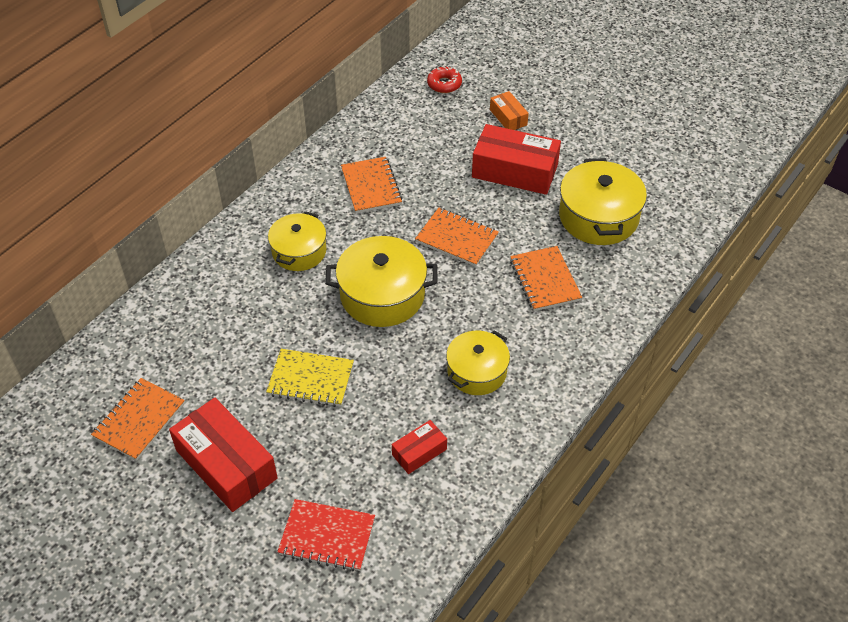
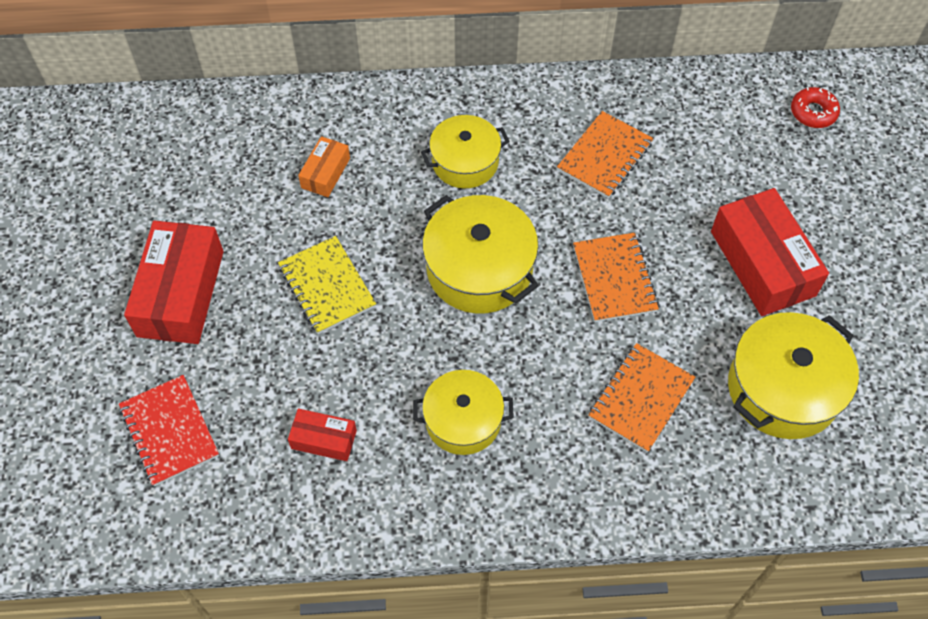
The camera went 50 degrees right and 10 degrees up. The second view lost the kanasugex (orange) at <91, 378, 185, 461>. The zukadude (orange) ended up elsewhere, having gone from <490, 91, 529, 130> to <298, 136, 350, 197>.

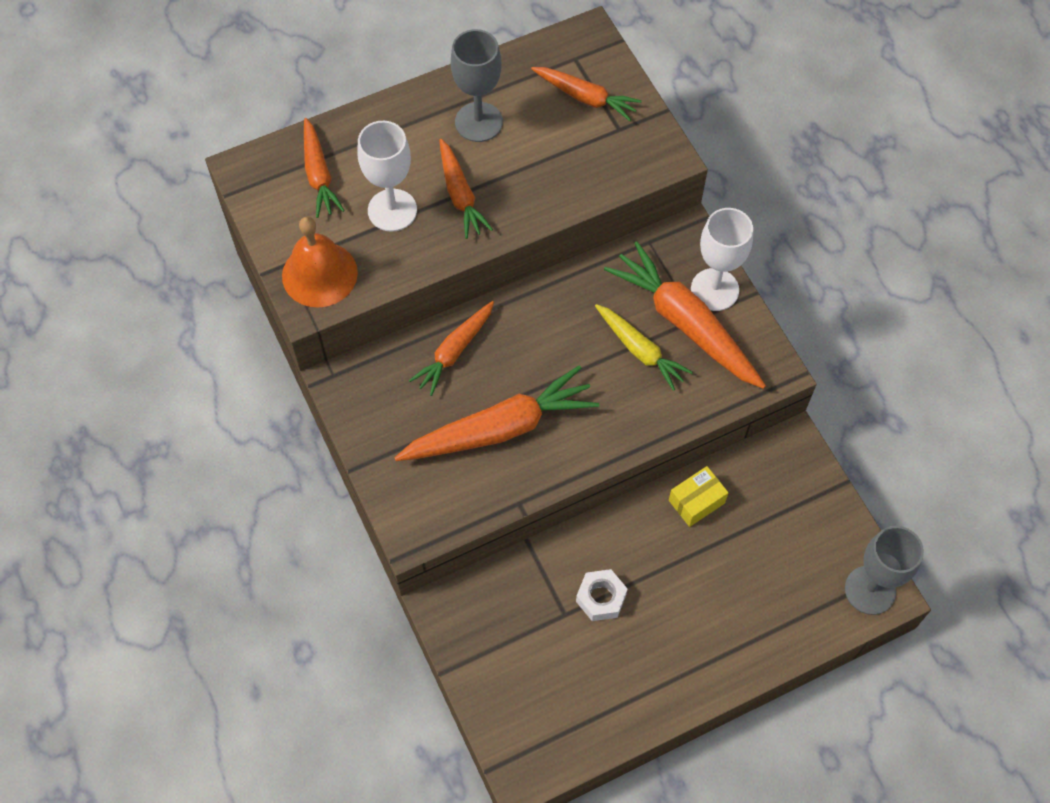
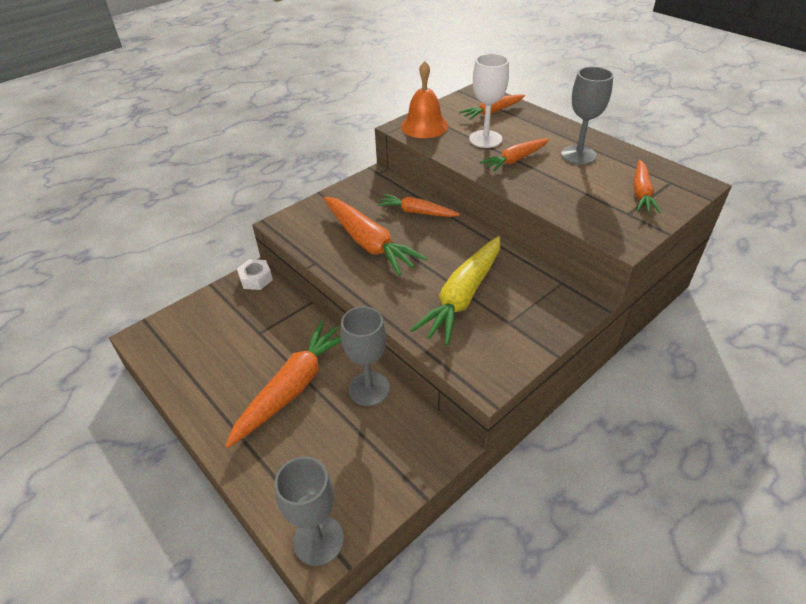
The camera went 75 degrees right and 20 degrees down. The second view lost the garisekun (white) at <691, 208, 753, 311>. The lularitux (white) ended up elsewhere, having gone from <576, 569, 627, 621> to <237, 259, 273, 290>. The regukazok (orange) ended up elsewhere, having gone from <604, 242, 766, 389> to <225, 320, 341, 448>. Where the zukadude (yellow) stood at <669, 466, 729, 527>, the garisekun (grey) came to stand at <341, 306, 390, 406>. The size of the regukazok (yellow) at <595, 304, 693, 391> changed by a factor of 1.68.

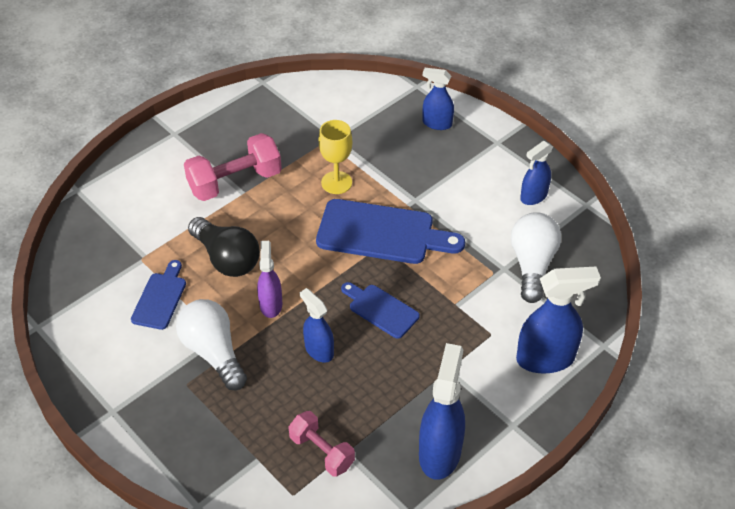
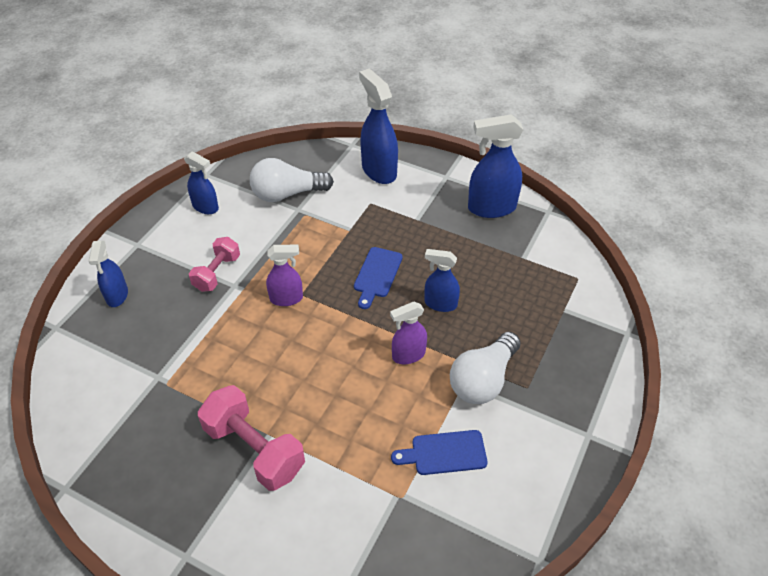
The camera went 110 degrees left and 0 degrees up. The second view lost the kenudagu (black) at <188, 217, 260, 277>. The second view lost the garisekun (yellow) at <319, 120, 352, 194>. The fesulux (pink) ended up elsewhere, having gone from <288, 411, 355, 477> to <189, 237, 240, 292>. Where the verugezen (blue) stood at <316, 199, 465, 264>, the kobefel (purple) came to stand at <266, 245, 303, 306>. The kobefel (blue) at <300, 288, 334, 363> ended up facing another way, 75 degrees clockwise from before.

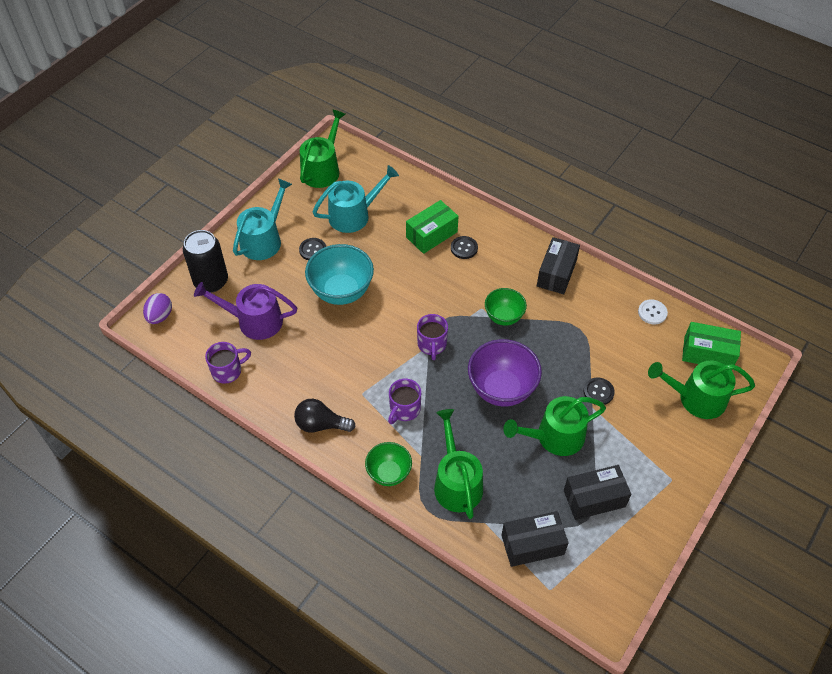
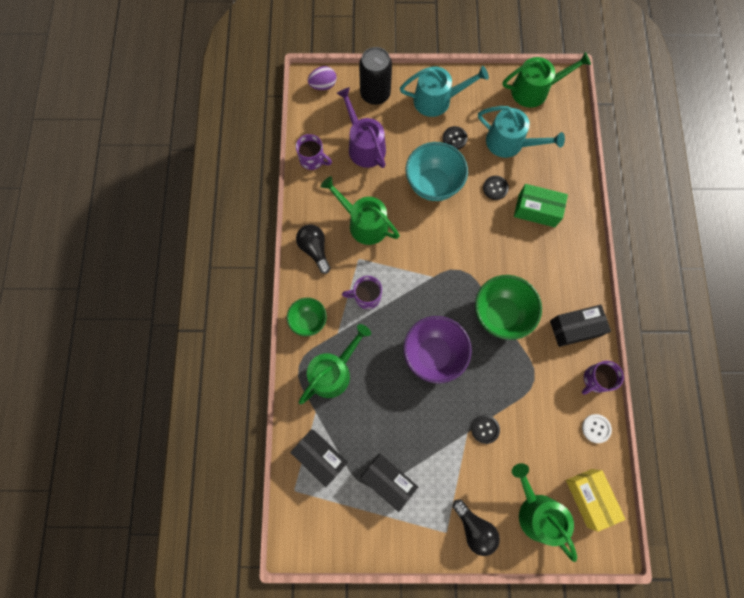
The camera went 55 degrees right and 20 degrees up. The second view gained the kenudagu (black) at <453, 499, 500, 556>. The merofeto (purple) ended up elsewhere, having gone from <417, 314, 448, 360> to <582, 361, 624, 395>. The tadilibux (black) ended up elsewhere, having gone from <451, 236, 478, 259> to <483, 176, 509, 200>. The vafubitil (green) ended up elsewhere, having gone from <503, 396, 606, 456> to <321, 176, 400, 245>. What was the zukadude (green) at <682, 322, 741, 371> turned into the zukadude (yellow) at <566, 469, 626, 532>. The size of the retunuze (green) at <485, 288, 527, 326> changed by a factor of 1.65.

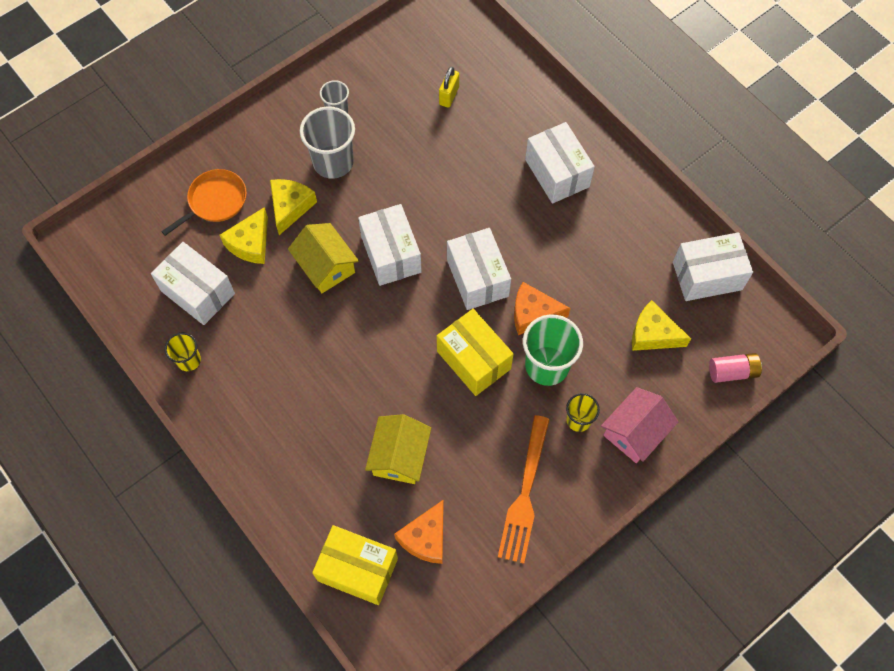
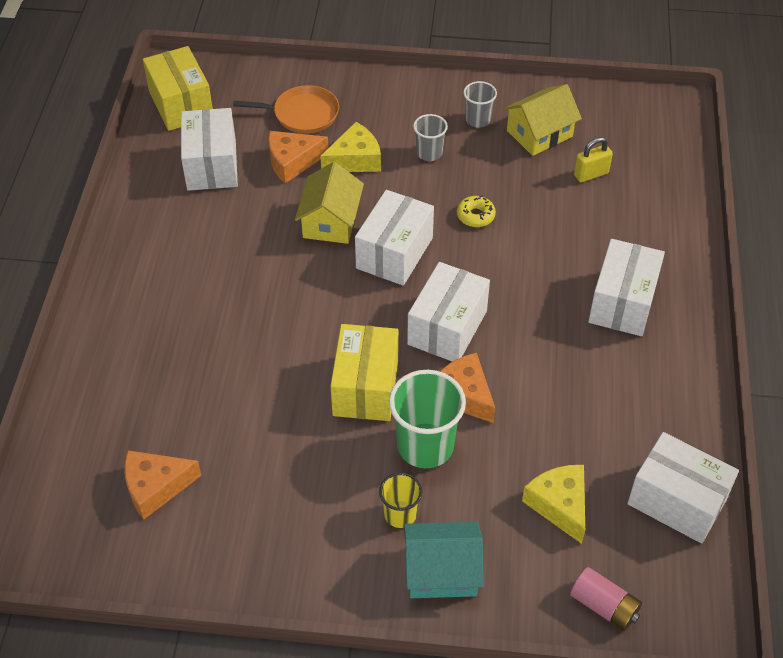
The camera went 45 degrees right and 15 degrees down. The second view lost the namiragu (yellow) at <165, 333, 201, 371>. The second view lost the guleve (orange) at <498, 415, 550, 564>. The second view gained the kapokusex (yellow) at <457, 196, 496, 227>. The zukadude (yellow) ended up elsewhere, having gone from <312, 525, 398, 605> to <143, 46, 213, 131>. The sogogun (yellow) ended up elsewhere, having gone from <365, 414, 431, 484> to <503, 84, 582, 156>. What was the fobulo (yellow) at <220, 207, 268, 264> turned into the fobulo (orange) at <268, 131, 329, 184>. What was the sogogun (pink) at <601, 387, 678, 463> turned into the sogogun (turquoise) at <404, 522, 484, 598>. The size of the namiragu (grey) at <300, 106, 355, 179> changed by a factor of 0.55.

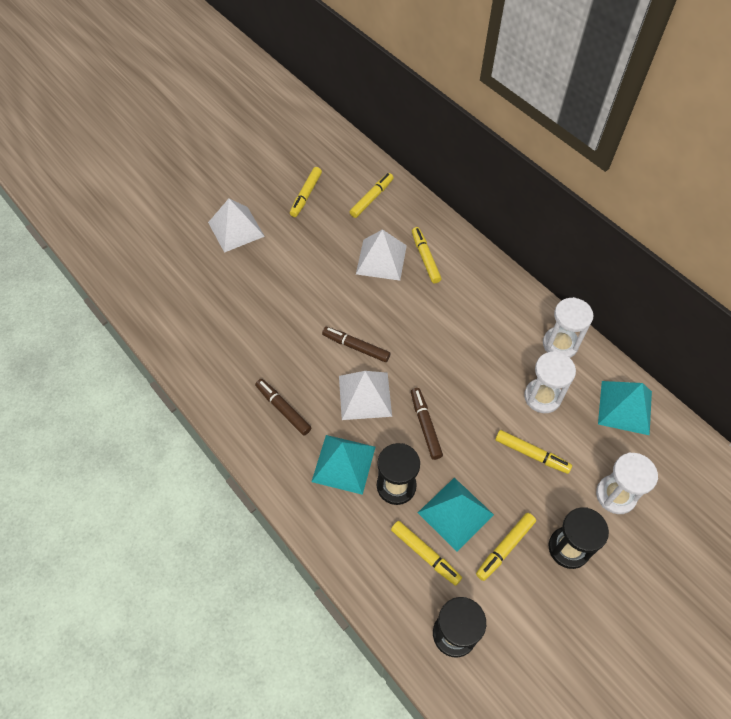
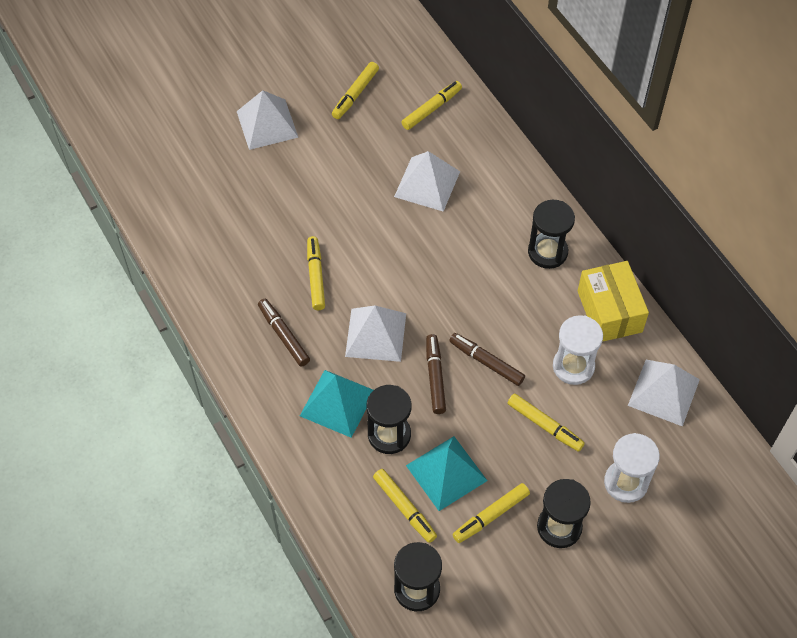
The camera went 10 degrees right and 0 degrees up. The second view gained the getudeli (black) at <528, 200, 575, 269>. The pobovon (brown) ended up elsewhere, having gone from <322, 327, 391, 362> to <449, 333, 525, 386>. The pobovon (yellow) ended up elsewhere, having gone from <412, 227, 442, 283> to <307, 236, 325, 310>. Where the getudeli (white) stood at <543, 297, 594, 358>, the zukadude (yellow) came to stand at <578, 261, 649, 342>. What was the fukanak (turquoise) at <598, 381, 652, 436> turned into the fukanak (white) at <628, 360, 700, 427>.

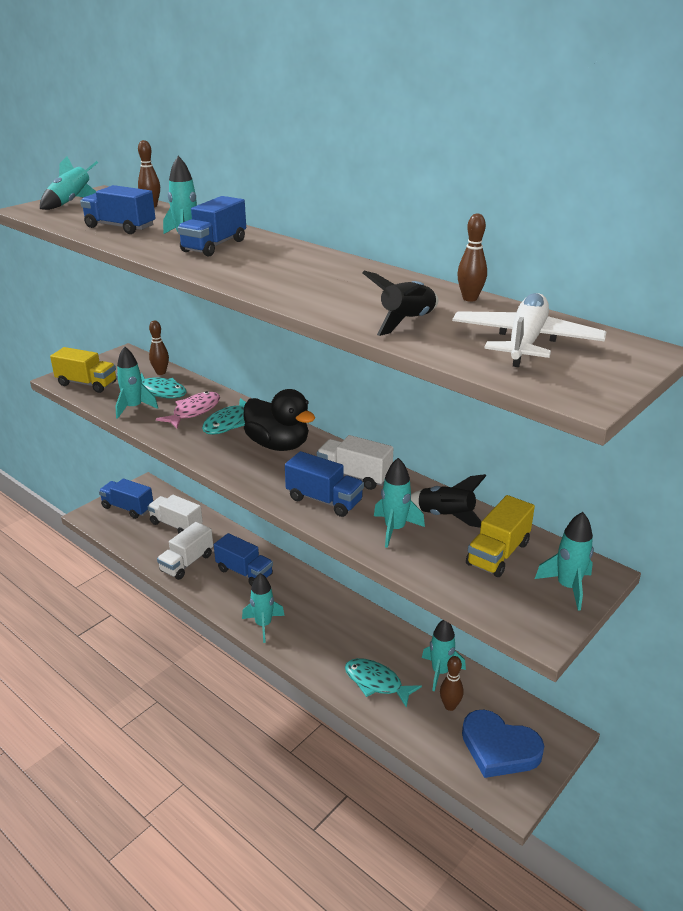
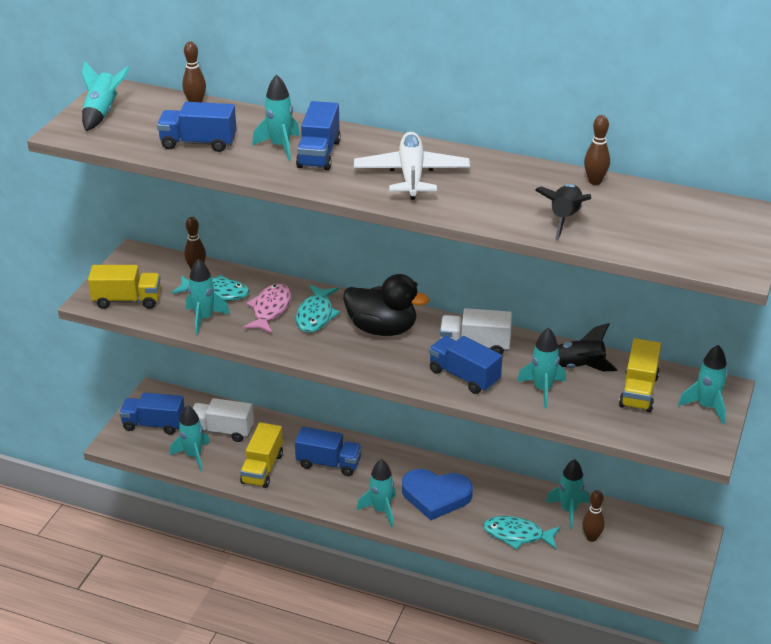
The camera went 20 degrees left and 5 degrees up. The second view gained the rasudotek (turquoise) at <170, 405, 210, 471>. The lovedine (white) ended up elsewhere, having gone from <452, 293, 606, 367> to <354, 132, 470, 200>. The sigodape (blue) ended up elsewhere, having gone from <462, 710, 544, 778> to <402, 469, 473, 520>. What was the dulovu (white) at <157, 522, 213, 580> turned into the dulovu (yellow) at <240, 422, 283, 488>. The dulovu (blue) at <285, 451, 364, 517> ended up facing another way, 150 degrees counterclockwise from before.

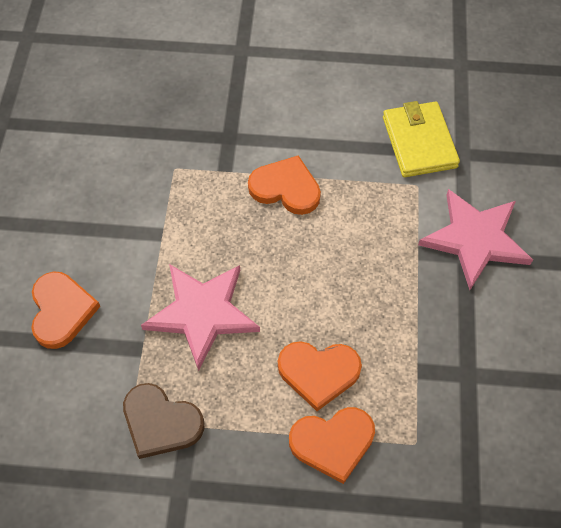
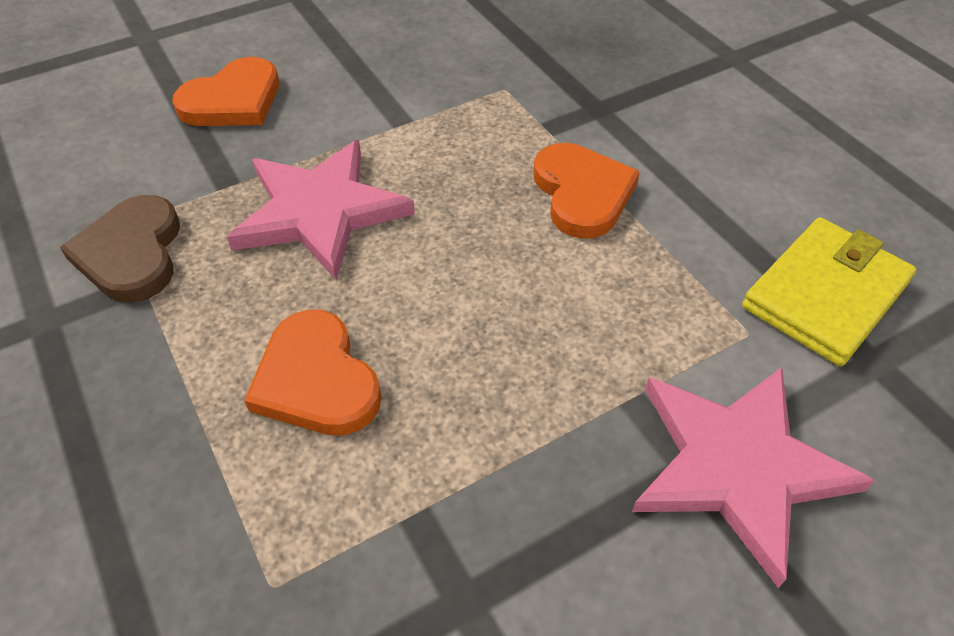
The camera went 55 degrees right and 10 degrees down. The second view lost the sigodape (orange) at <289, 407, 375, 484>.

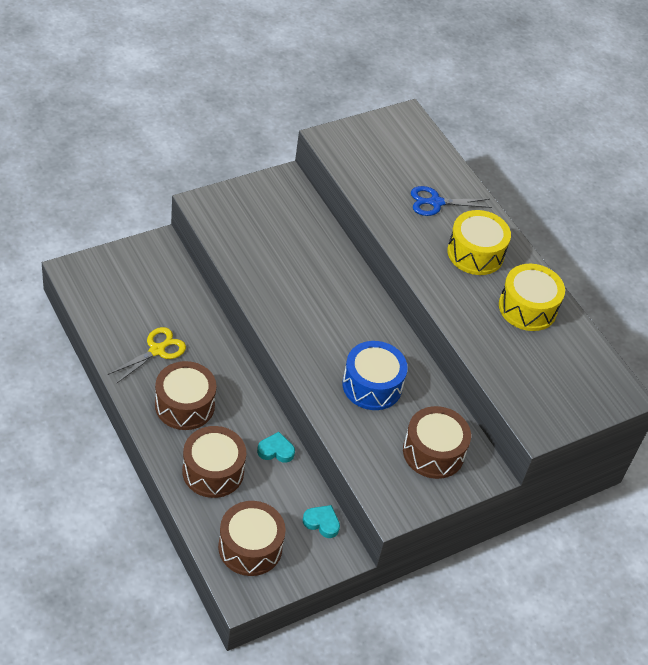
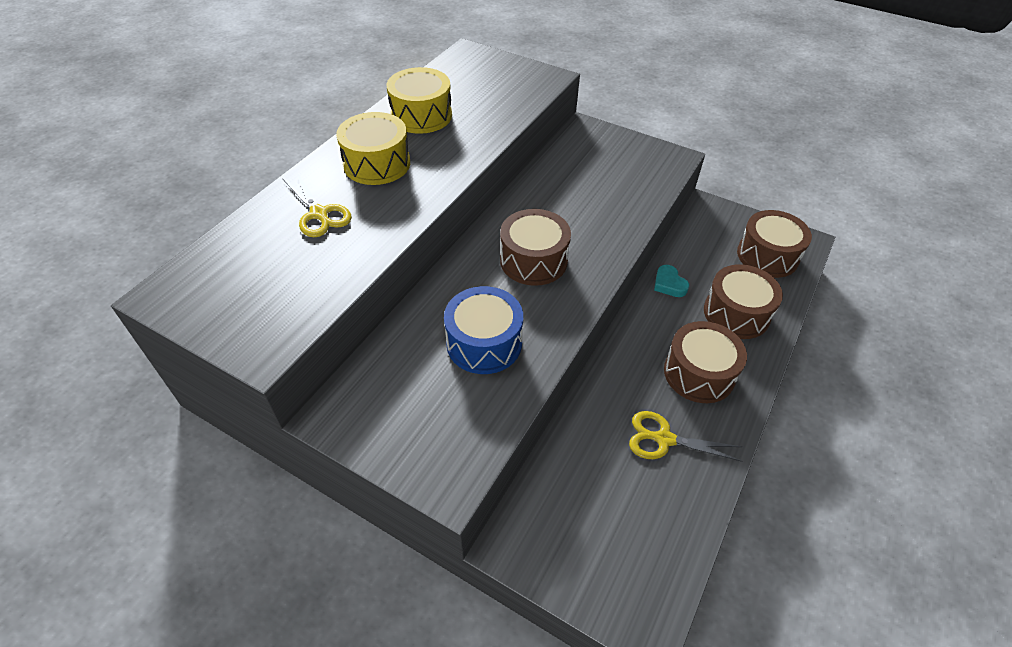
The camera went 115 degrees left and 0 degrees up. The second view lost the sigodape (turquoise) at <303, 505, 340, 538>. The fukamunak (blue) ended up elsewhere, having gone from <342, 341, 408, 410> to <444, 286, 523, 374>. The fukamunak (brown) ended up elsewhere, having gone from <403, 406, 471, 479> to <500, 209, 571, 286>. What was the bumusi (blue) at <411, 186, 492, 216> turned into the bumusi (yellow) at <282, 173, 352, 237>.

